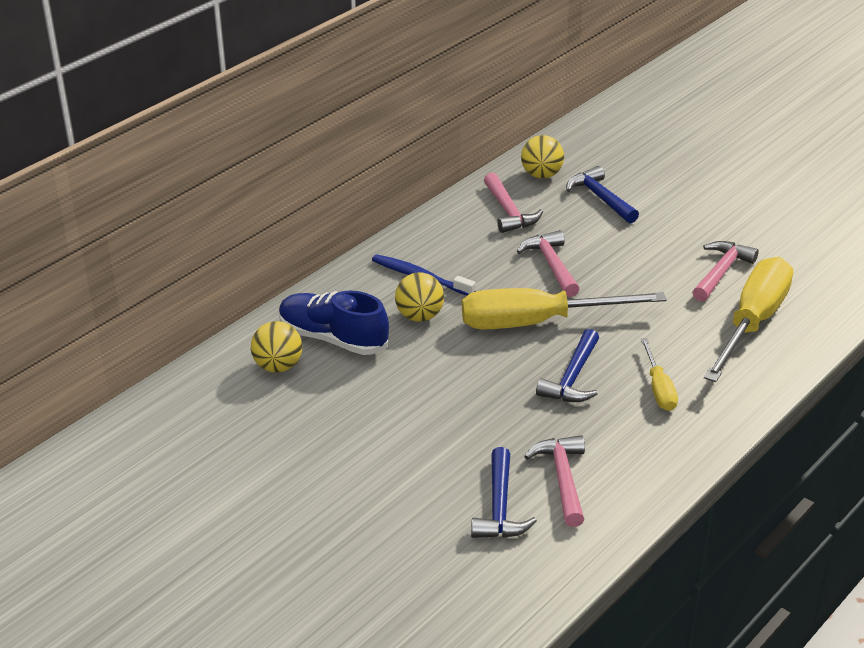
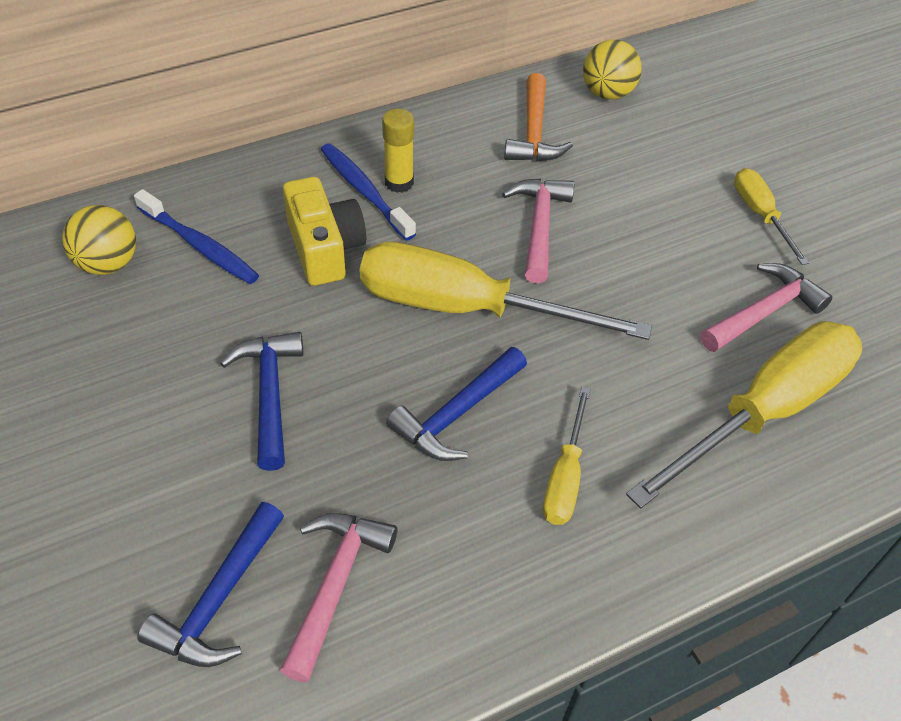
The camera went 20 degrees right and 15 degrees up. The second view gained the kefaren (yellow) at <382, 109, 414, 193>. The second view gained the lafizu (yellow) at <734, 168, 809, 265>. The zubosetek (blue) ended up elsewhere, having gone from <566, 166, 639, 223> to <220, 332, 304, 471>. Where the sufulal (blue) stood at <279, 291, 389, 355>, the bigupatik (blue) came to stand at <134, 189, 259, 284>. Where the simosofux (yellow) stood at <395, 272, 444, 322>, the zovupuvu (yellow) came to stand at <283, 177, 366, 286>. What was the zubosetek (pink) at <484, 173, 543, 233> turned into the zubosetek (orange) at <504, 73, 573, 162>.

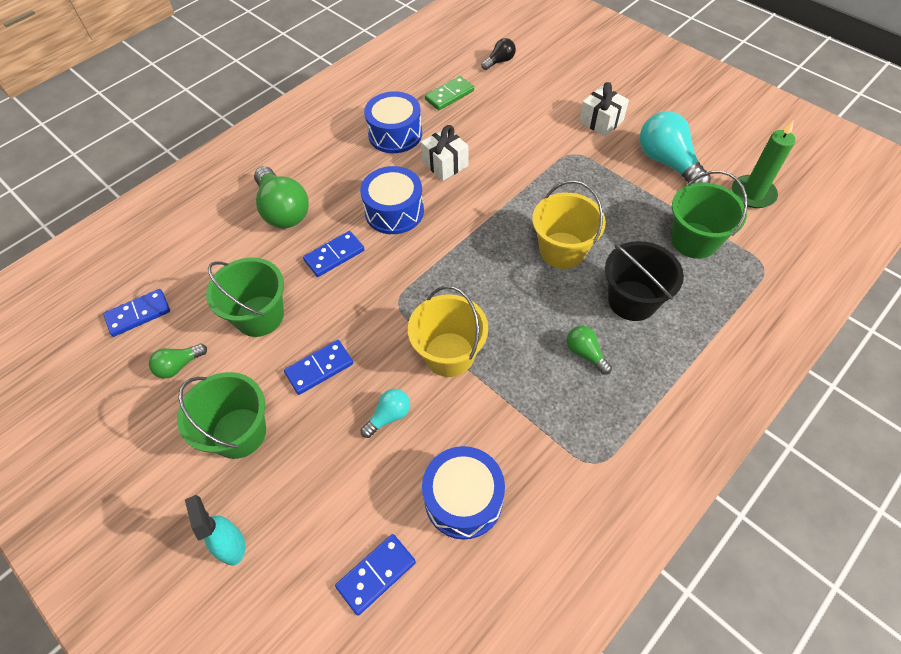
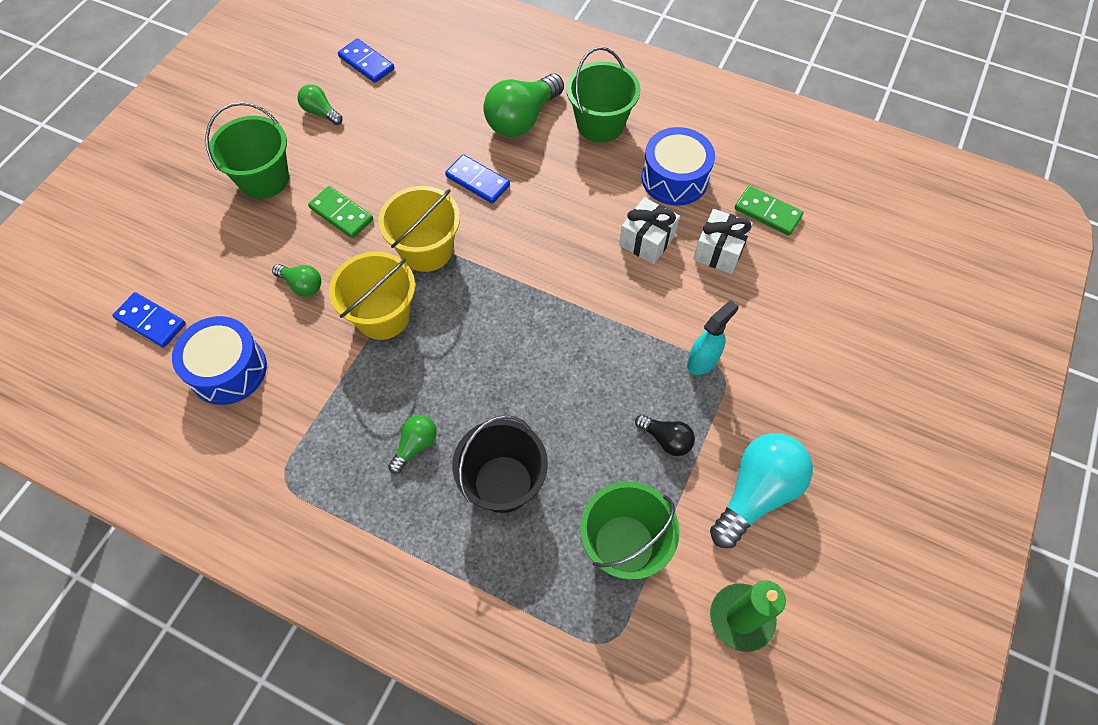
The camera went 70 degrees right and 5 degrees up. The second view lost the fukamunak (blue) at <360, 166, 424, 234>. The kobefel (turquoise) ended up elsewhere, having gone from <185, 495, 245, 565> to <687, 300, 738, 375>. The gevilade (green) ended up elsewhere, having gone from <206, 258, 284, 337> to <566, 47, 641, 143>. The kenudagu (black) ended up elsewhere, having gone from <481, 38, 516, 70> to <635, 414, 695, 456>. The gevilade (yellow) ended up elsewhere, having gone from <532, 180, 606, 269> to <378, 186, 460, 272>. The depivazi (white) ended up elsewhere, having gone from <579, 82, 629, 137> to <693, 209, 753, 274>. What was the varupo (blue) at <284, 340, 353, 395> turned into the varupo (green) at <308, 186, 373, 238>. What was the kenudagu (turquoise) at <360, 389, 410, 438> turned into the kenudagu (green) at <272, 264, 321, 297>.

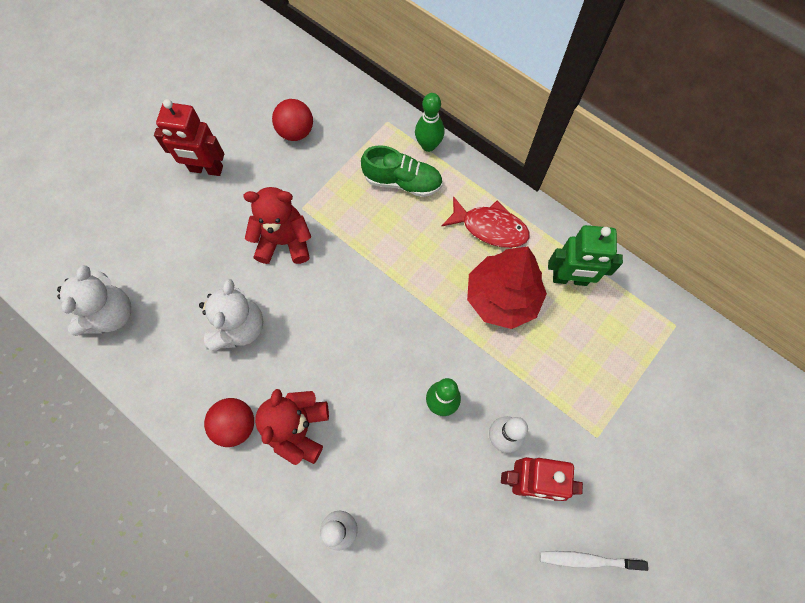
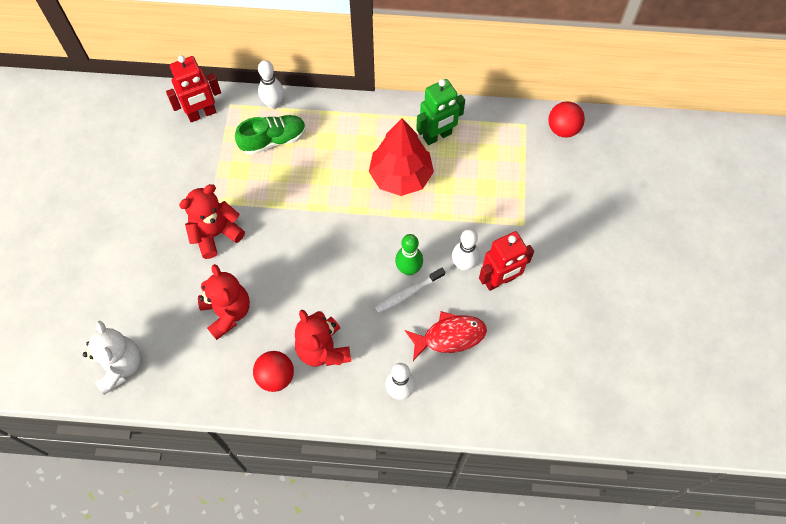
The camera went 35 degrees left and 5 degrees down. The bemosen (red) ended up elsewhere, having gone from <154, 99, 224, 176> to <166, 55, 221, 122>. The simosofux (red) ended up elsewhere, having gone from <272, 99, 313, 141> to <548, 101, 585, 138>. The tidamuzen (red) ended up elsewhere, having gone from <441, 196, 530, 248> to <405, 311, 487, 361>. The bigupatik (white) ended up elsewhere, having gone from <540, 551, 648, 571> to <374, 268, 445, 313>. What was the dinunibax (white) at <199, 279, 263, 351> turned into the dinunibax (red) at <198, 264, 250, 340>. What was the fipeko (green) at <415, 93, 445, 152> turned into the fipeko (white) at <258, 60, 284, 109>.

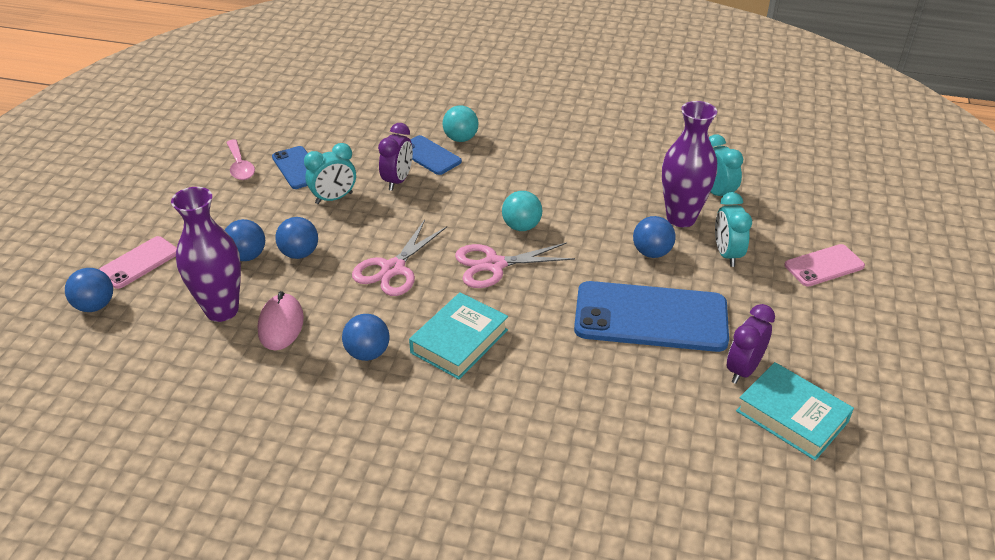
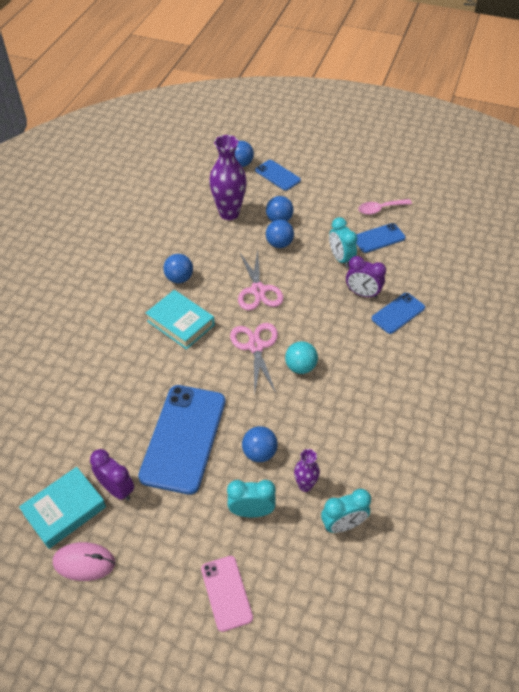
The camera went 95 degrees right and 10 degrees up. The second view lost the simosofux (turquoise) at <443, 106, 479, 142>. The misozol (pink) ended up elsewhere, having gone from <258, 291, 304, 351> to <53, 542, 115, 581>. What was the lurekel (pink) at <99, 236, 177, 289> turned into the lurekel (blue) at <255, 160, 301, 191>. The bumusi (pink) at <352, 220, 447, 296> ended up facing another way, 135 degrees counterclockwise from before. The size of the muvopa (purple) at <662, 101, 717, 227> changed by a factor of 0.52.

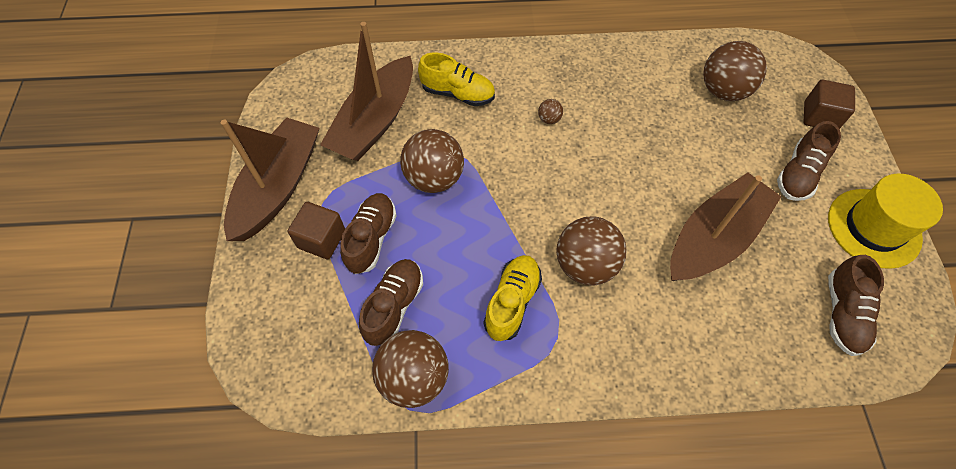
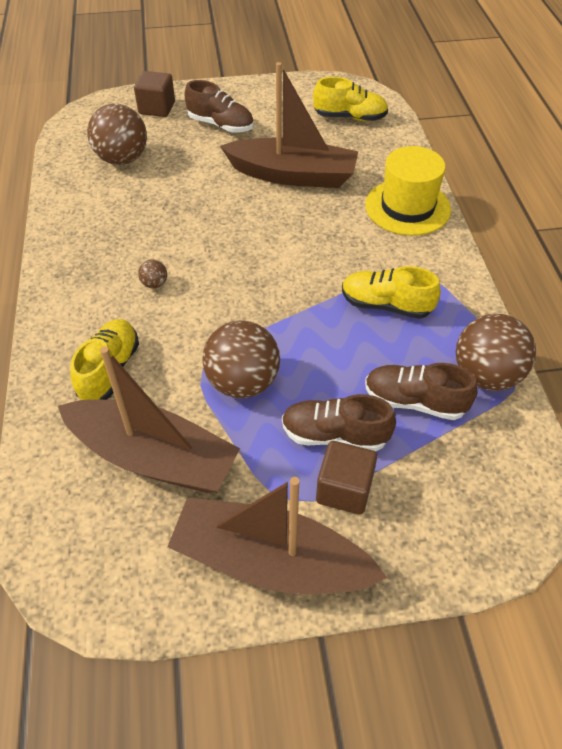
The camera went 95 degrees left and 10 degrees down. The second view lost the simosofux (brown) at <556, 216, 627, 285>. The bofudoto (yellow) ended up elsewhere, having gone from <828, 174, 943, 269> to <365, 146, 451, 236>. What was the sufulal (brown) at <828, 255, 884, 356> turned into the sufulal (yellow) at <313, 77, 388, 121>. The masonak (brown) at <670, 172, 782, 281> ended up facing another way, 150 degrees clockwise from before.

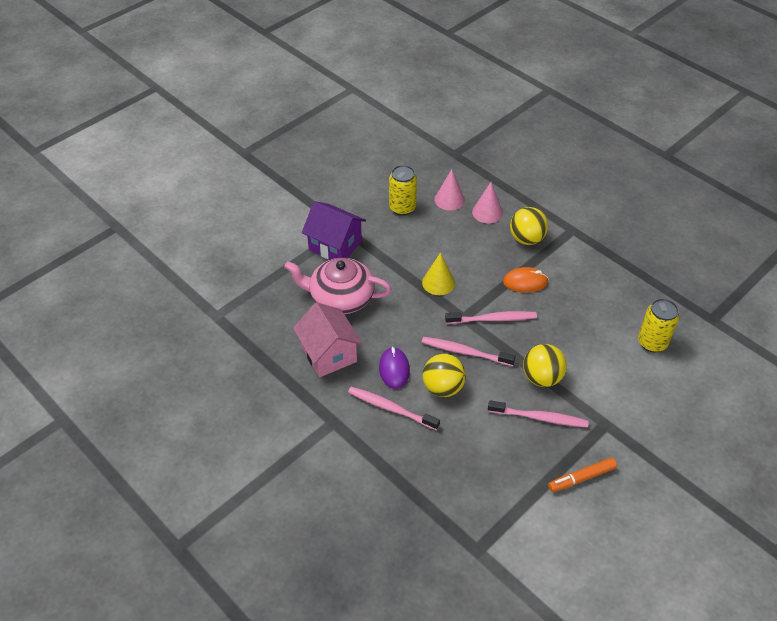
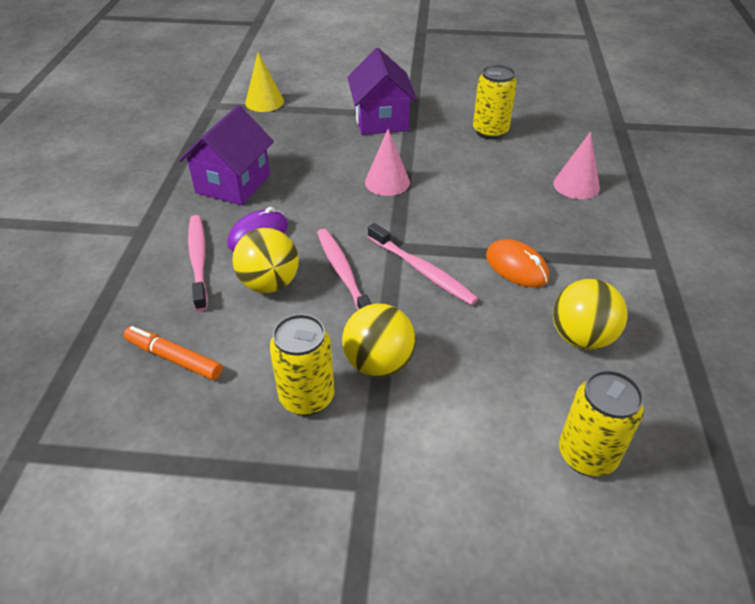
The camera went 50 degrees right and 5 degrees down. The second view lost the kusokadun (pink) at <284, 258, 392, 314>. The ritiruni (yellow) ended up elsewhere, having gone from <422, 252, 455, 295> to <245, 53, 284, 112>. The ritiruni (pink) ended up elsewhere, having gone from <435, 169, 465, 211> to <365, 129, 410, 196>. The simosofux (yellow) ended up elsewhere, having gone from <510, 207, 548, 245> to <553, 279, 628, 350>. The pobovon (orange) ended up elsewhere, having gone from <548, 458, 617, 492> to <123, 326, 223, 380>. Where the bigupatik (pink) stood at <488, 400, 589, 428>, the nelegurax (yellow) came to stand at <270, 314, 334, 416>. What was the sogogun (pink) at <293, 302, 363, 377> turned into the sogogun (purple) at <179, 105, 274, 205>.

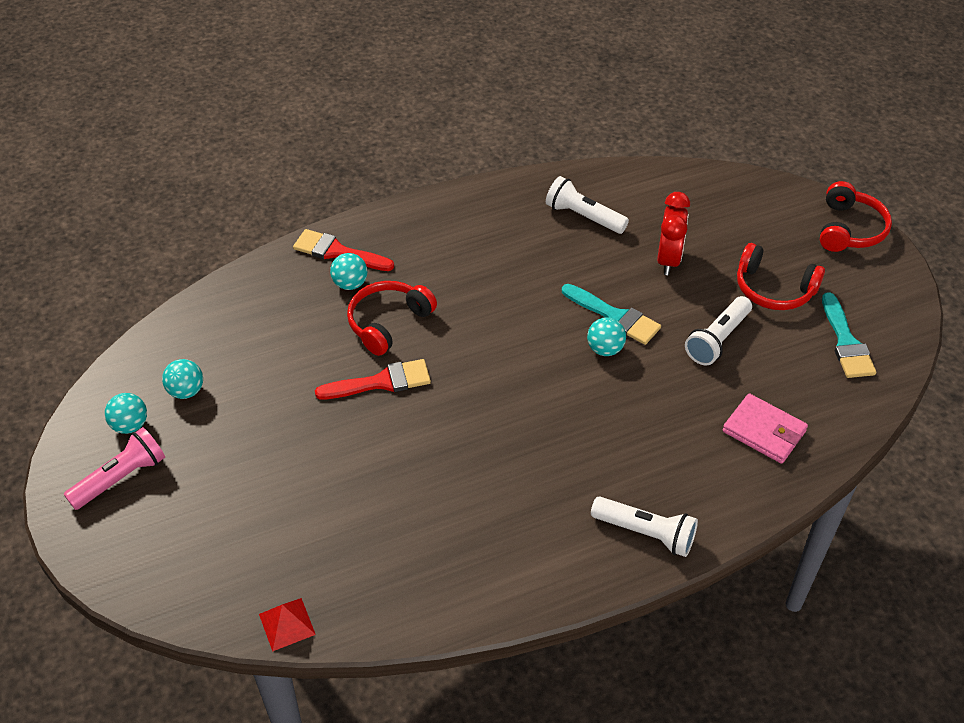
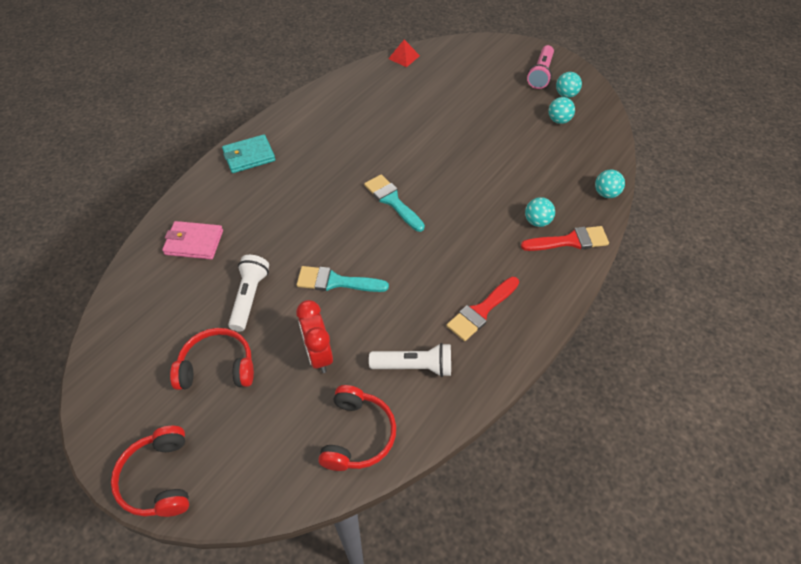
The camera went 150 degrees right and 5 degrees up. The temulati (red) ended up elsewhere, having gone from <315, 359, 431, 399> to <447, 277, 519, 341>. The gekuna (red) ended up elsewhere, having gone from <347, 281, 437, 356> to <318, 385, 396, 471>. The simosofux (turquoise) ended up elsewhere, having gone from <587, 317, 626, 356> to <595, 170, 625, 198>. The temulati (turquoise) ended up elsewhere, having gone from <822, 292, 876, 378> to <364, 174, 425, 232>. Where the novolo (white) stood at <591, 497, 698, 557>, the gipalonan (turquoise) came to stand at <222, 134, 275, 173>.

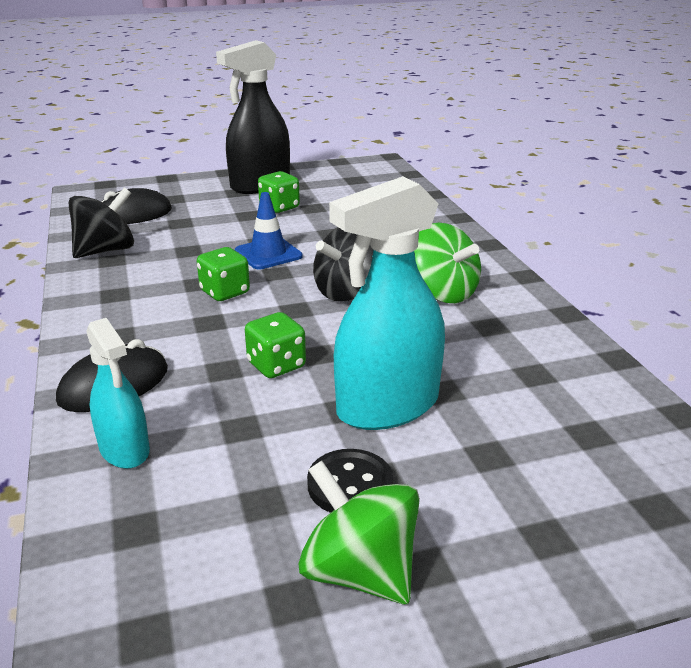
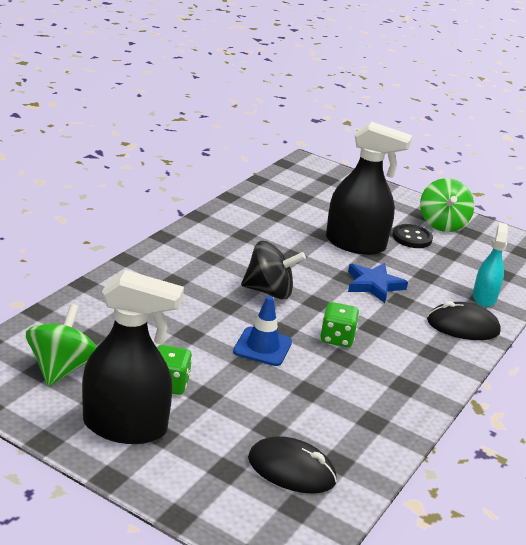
The camera went 135 degrees left and 0 degrees up. The second view lost the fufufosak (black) at <68, 188, 134, 258>. The fufufosak (green) ended up elsewhere, having gone from <414, 223, 481, 303> to <26, 304, 97, 386>. Where the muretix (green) stood at <245, 312, 306, 378>, the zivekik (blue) came to stand at <348, 263, 408, 303>. What was the kobefel (turquoise) at <329, 176, 445, 430> turned into the kobefel (black) at <326, 121, 412, 255>.

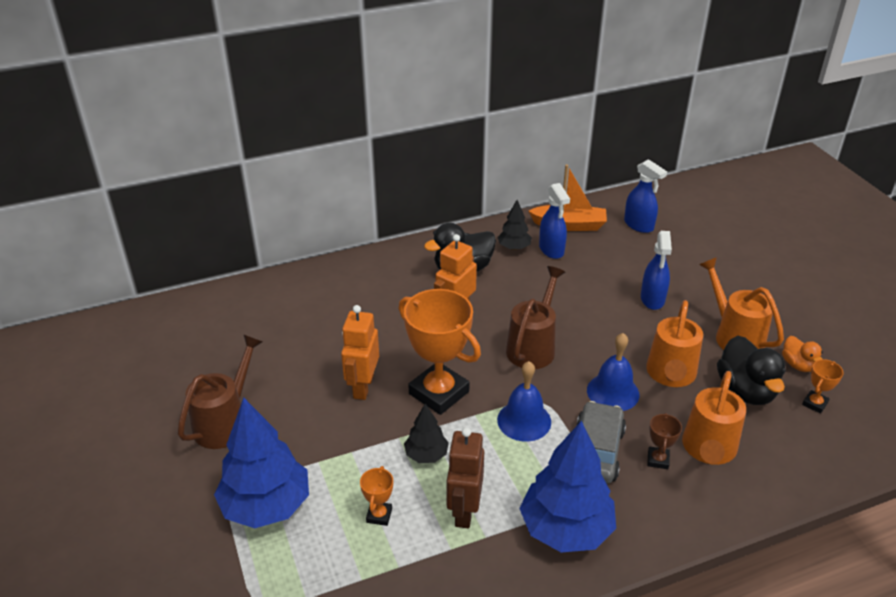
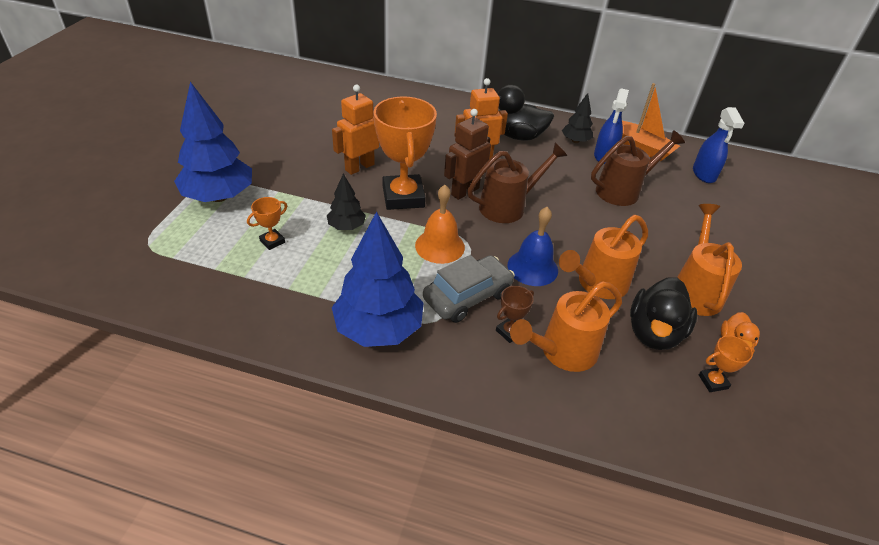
The camera went 35 degrees right and 5 degrees up. The second view lost the kobefel (blue) at <641, 231, 672, 310>. The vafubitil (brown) ended up elsewhere, having gone from <178, 334, 263, 449> to <591, 130, 685, 206>. The bemosen (brown) ended up elsewhere, having gone from <447, 427, 484, 528> to <444, 109, 491, 200>. What was the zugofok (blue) at <497, 361, 551, 442> turned into the zugofok (orange) at <415, 185, 465, 264>.

